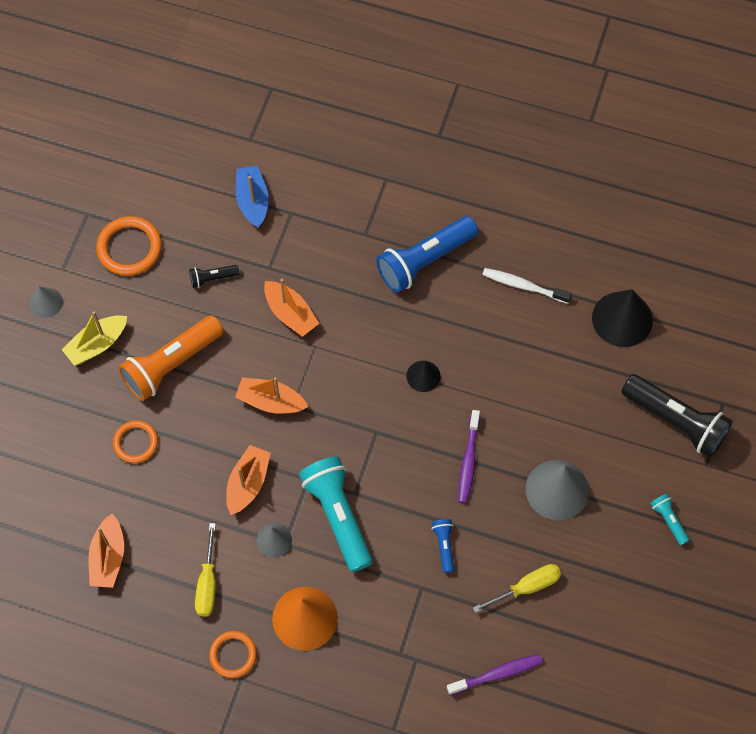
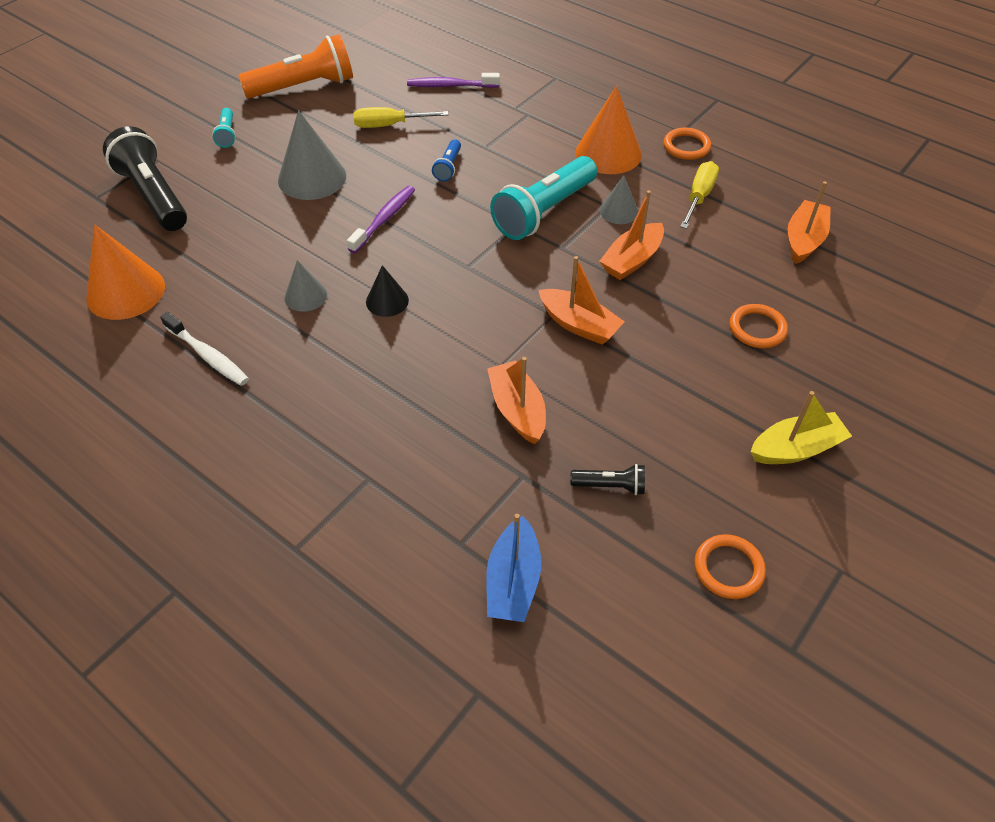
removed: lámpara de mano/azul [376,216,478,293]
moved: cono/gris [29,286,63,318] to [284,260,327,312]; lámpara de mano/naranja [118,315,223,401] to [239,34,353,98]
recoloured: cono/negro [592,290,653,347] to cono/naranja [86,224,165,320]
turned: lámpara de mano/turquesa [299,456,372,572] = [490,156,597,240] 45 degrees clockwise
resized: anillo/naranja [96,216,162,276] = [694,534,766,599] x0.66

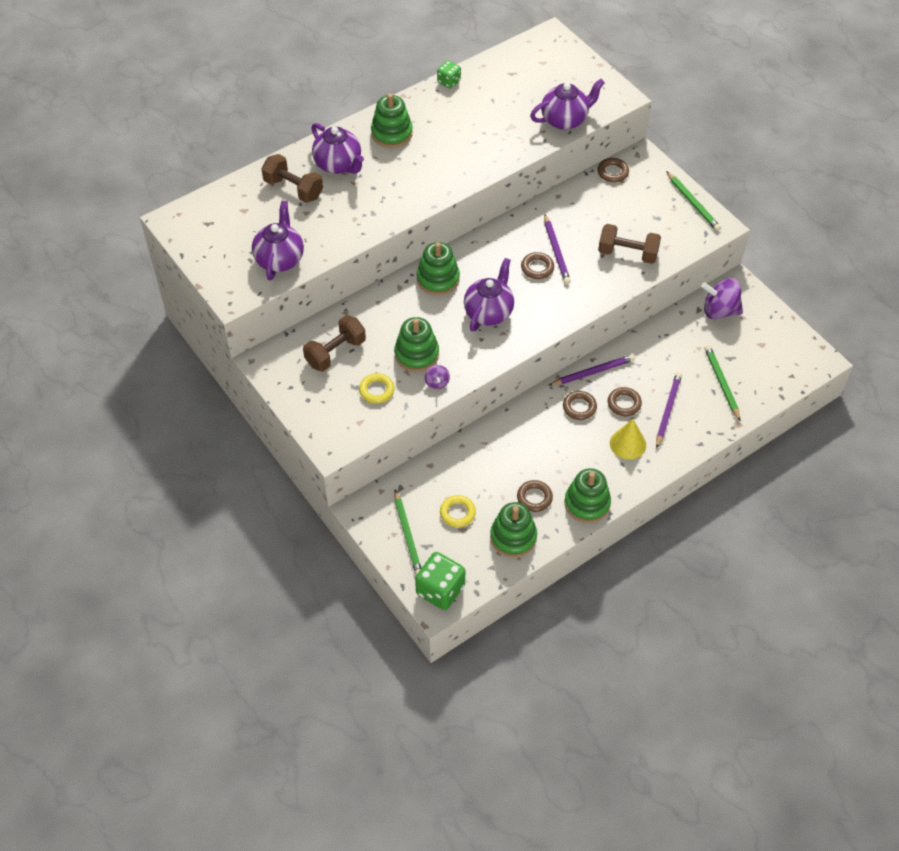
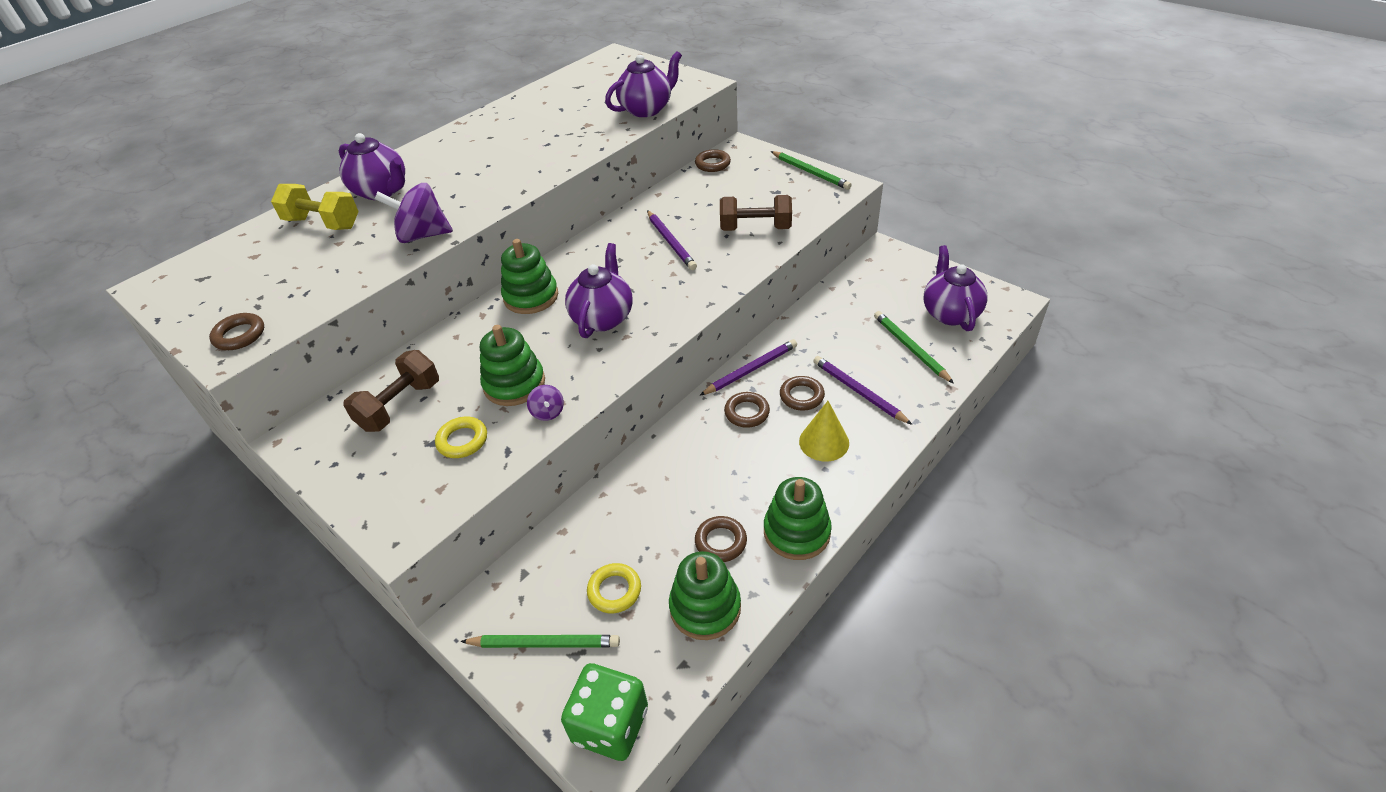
removed: dado/verde [437,61,461,89]; juguete apilable/verde [371,93,413,148]
moved: tetera/morado [252,201,304,280] to [923,245,988,331]; anillo/marrón [521,252,554,279] to [209,313,264,350]; peonza/morado [701,278,743,319] to [375,183,453,243]
recoloured: mancuerna/marrón [261,154,323,203] to mancuerna/amarillo [271,184,359,230]
turned: lápiz/morado [656,372,682,449] = [813,356,912,425] 45 degrees counterclockwise; lápiz/verde [394,489,421,575] = [460,635,620,648] 60 degrees counterclockwise

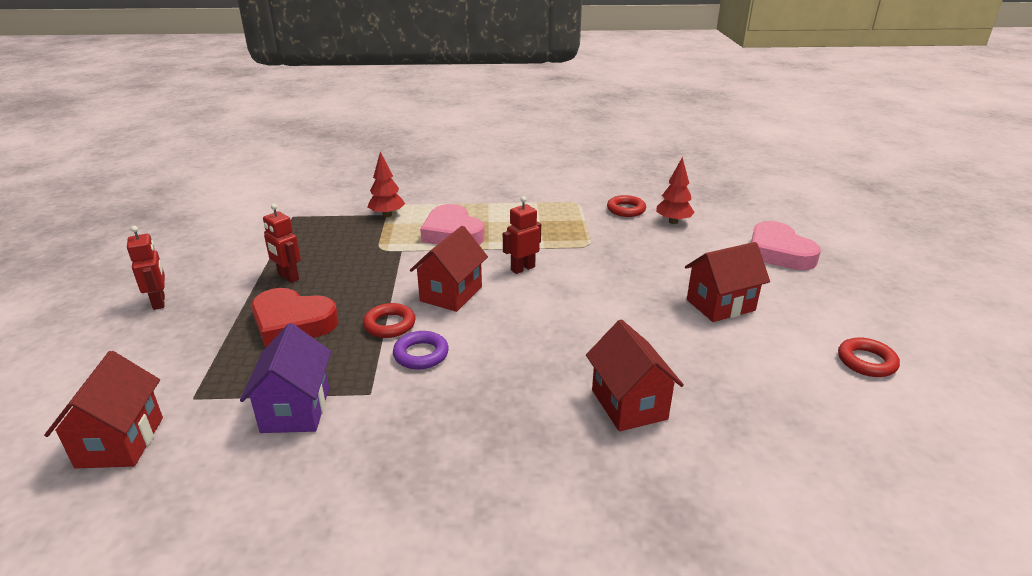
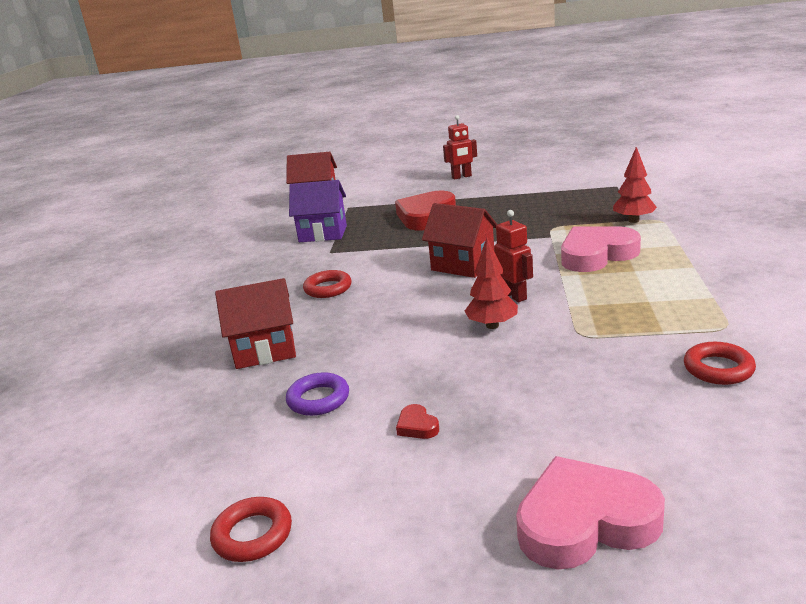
removed: robot/rojo [263,203,301,283]
moved: árbol/rojo [656,157,695,224] to [465,238,518,329]; anillo/rojo [363,303,416,338] to [303,270,352,298]; anillo/morado [393,331,449,370] to [286,372,349,416]
replaced: casa/rojo [685,242,770,322] to corazón/rojo [396,404,439,439]

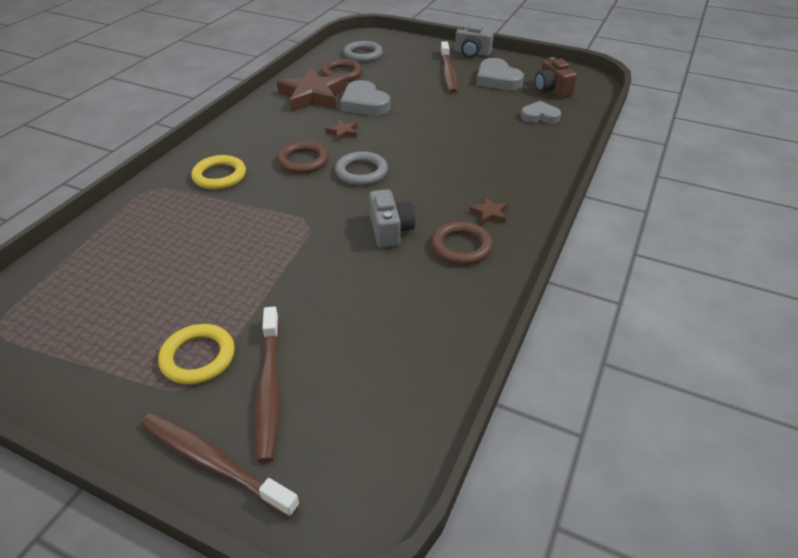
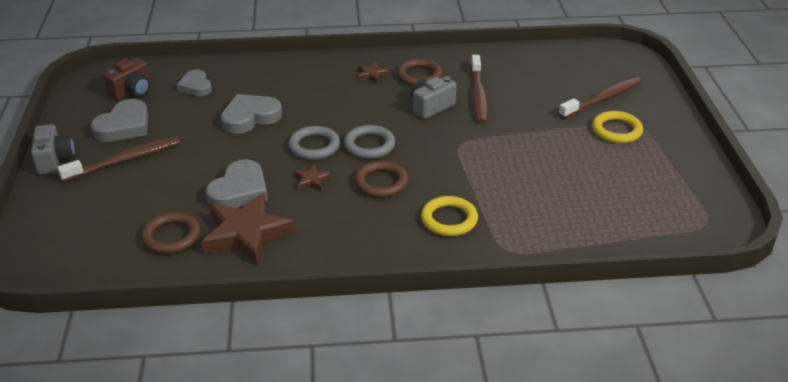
added: corazón/gris [221,94,282,134]
moved: anillo/gris [343,41,383,62] to [289,126,340,160]; cepillo de dientes/marrón [141,413,300,518] to [471,55,488,123]

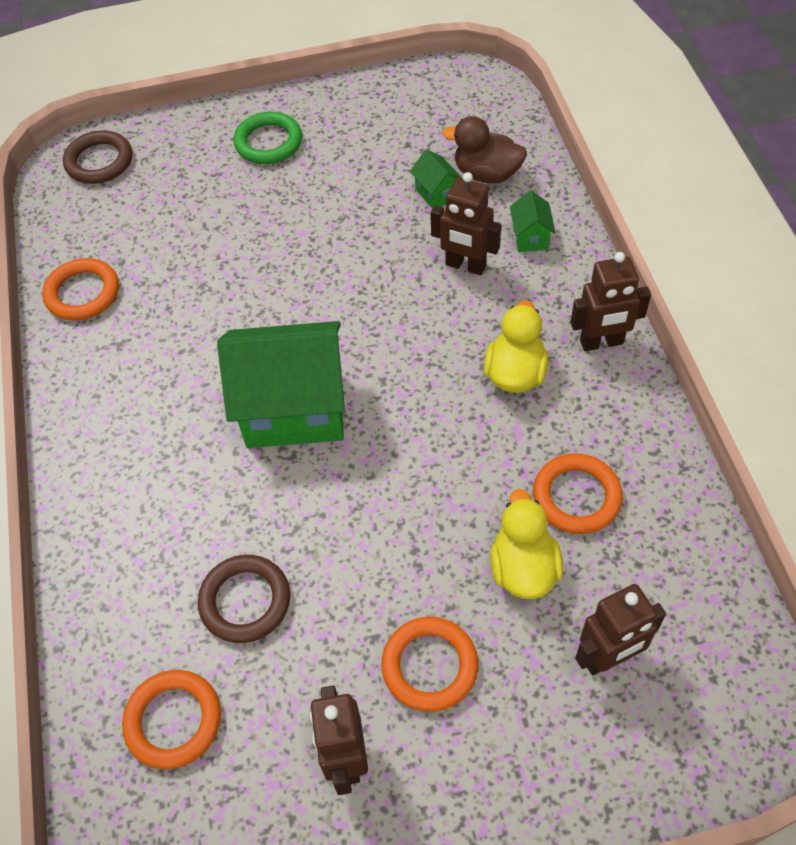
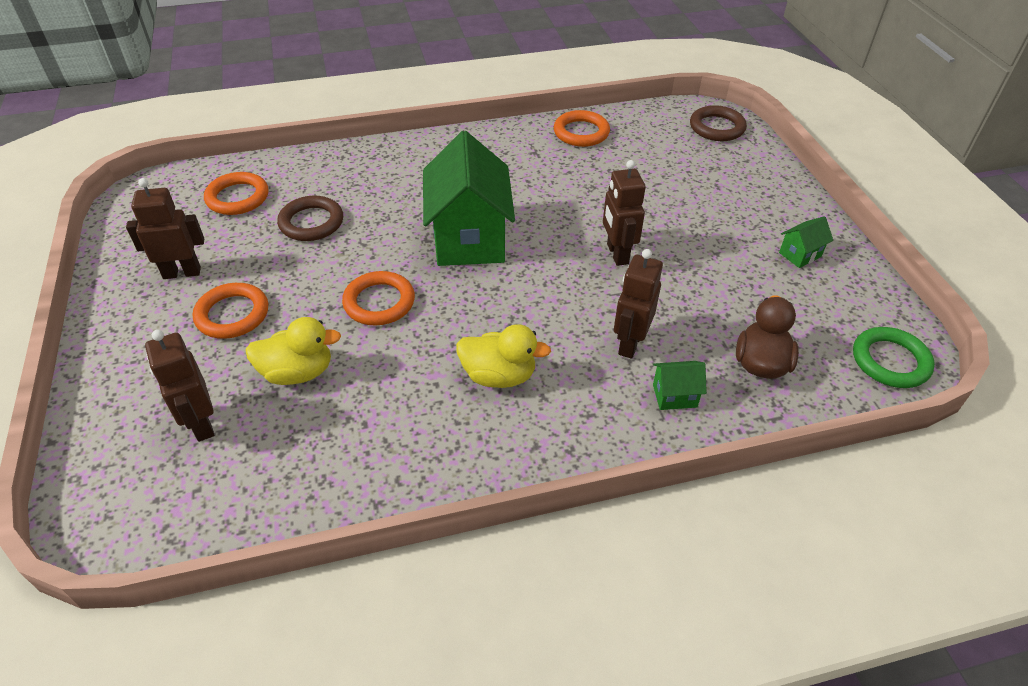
moved: anillo/verde [234,112,302,164] to [853,327,935,388]; casa/verde [410,149,462,209] to [779,216,833,268]; robot/marrón [570,252,651,351] to [603,160,646,266]; anillo/naranja [533,453,623,534] to [342,271,415,326]

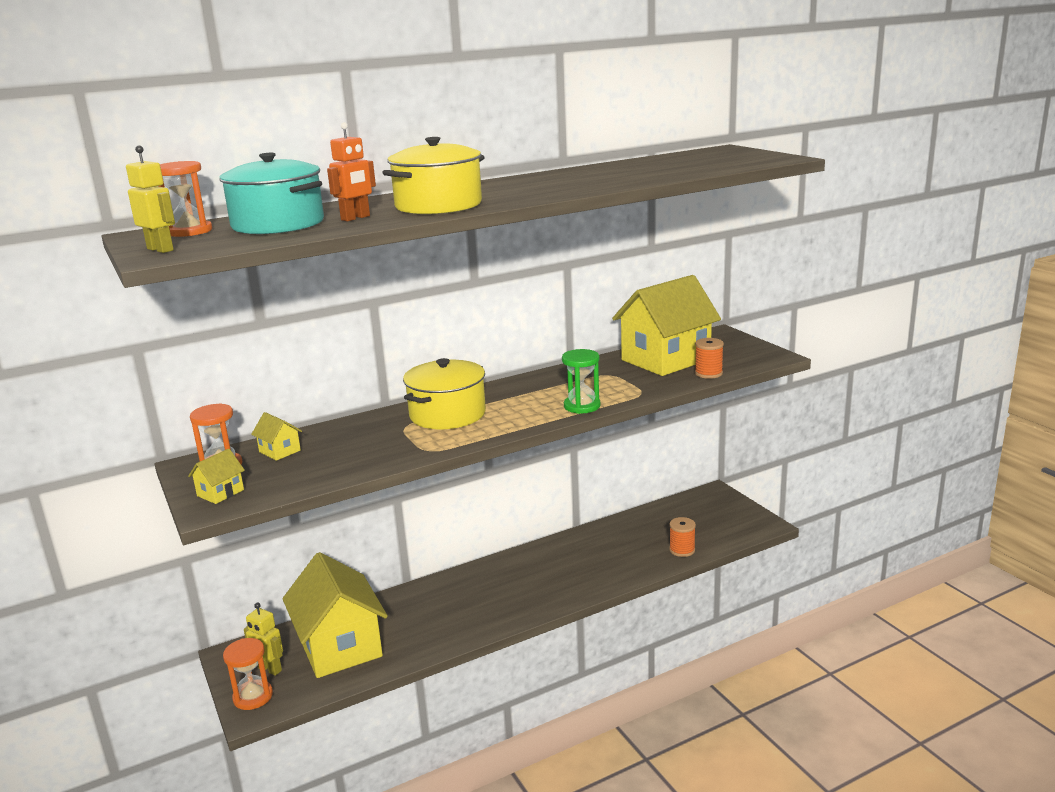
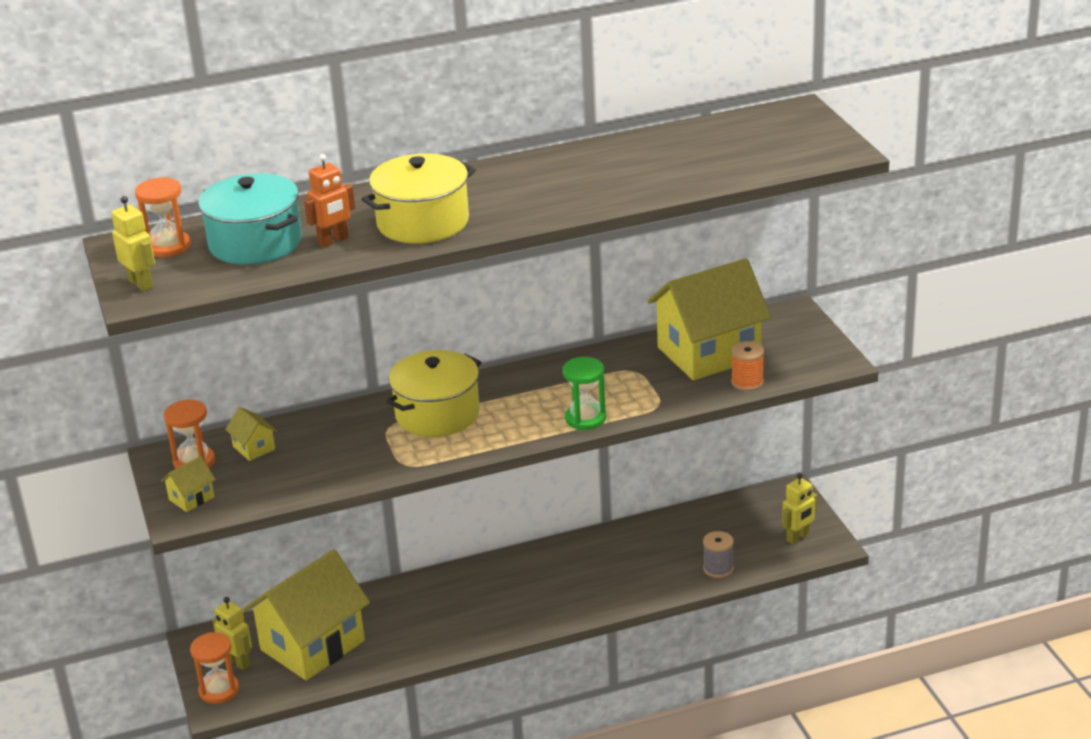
added: robot/amarillo [782,473,817,544]
recoloured: carrete/naranja [669,517,696,557] to carrete/gris [703,531,734,578]
turned: casa/amarillo [283,552,388,678] = [243,549,370,680] 60 degrees clockwise

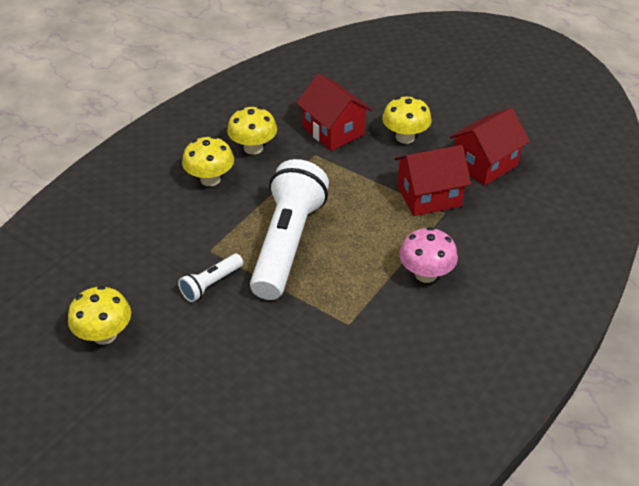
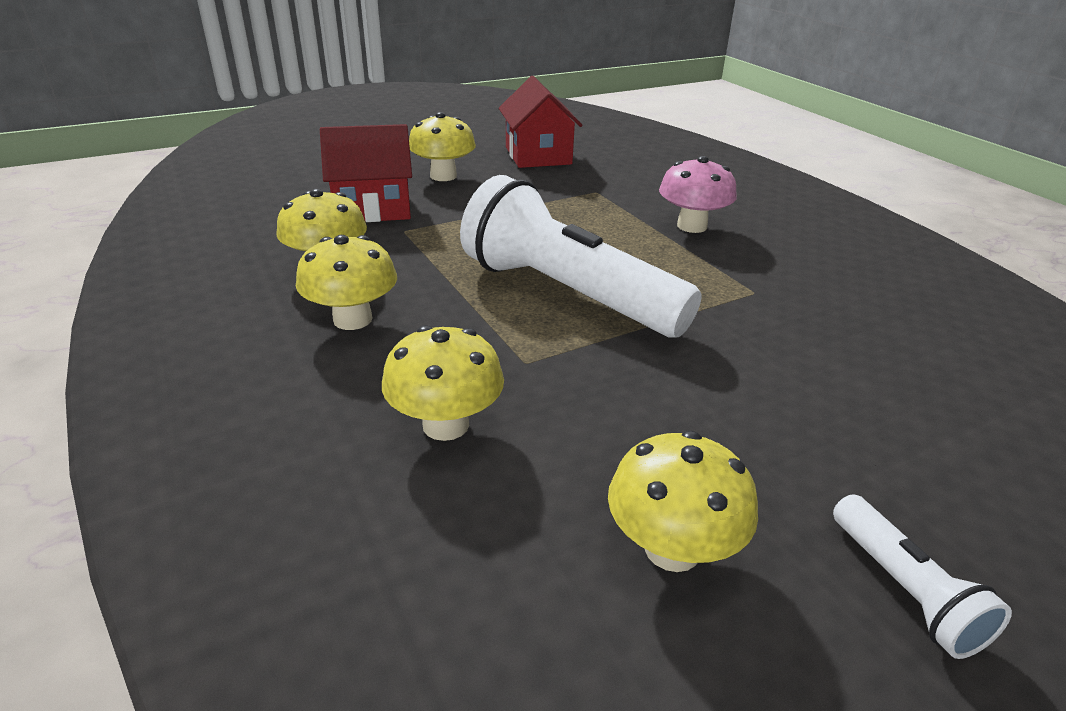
removed: casa/rojo [395,145,471,216]
added: seta/amarillo [382,325,504,441]
moved: lámpara de mano/blanco [178,254,243,302] to [833,494,1012,659]

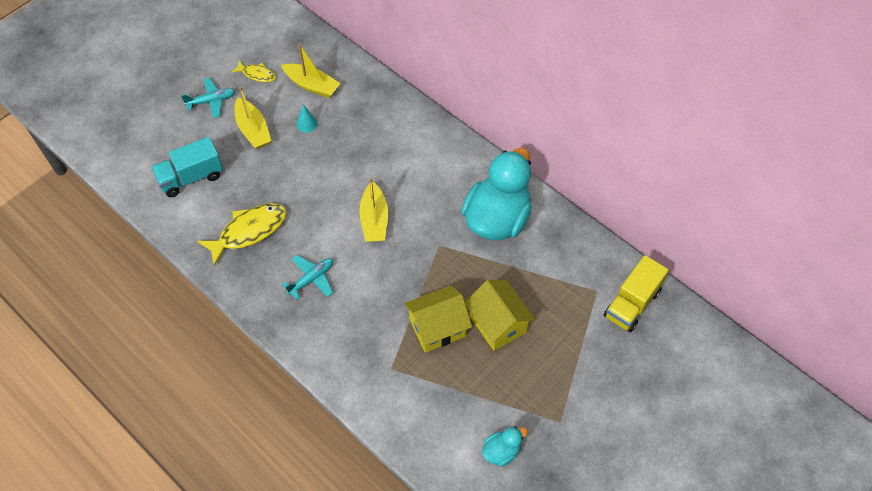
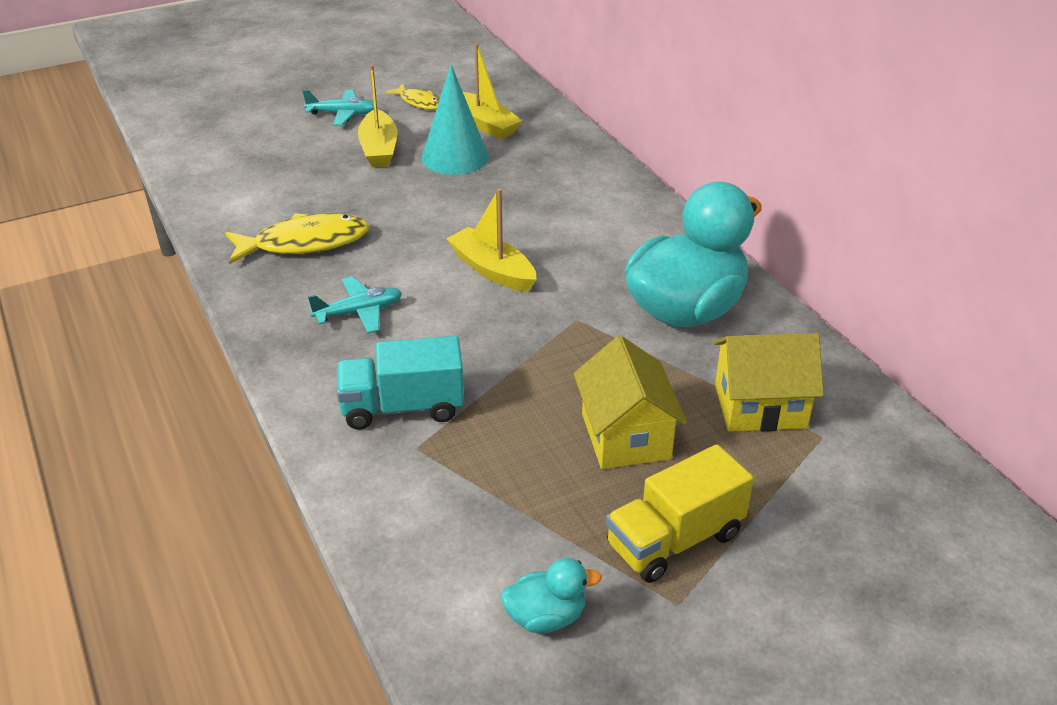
moved: camión/turquesa [151,137,223,197] to [337,336,464,430]; camión/amarillo [604,255,669,332] to [606,444,754,583]; casa/amarillo [404,285,472,353] to [714,333,824,432]
turned: barco/amarillo [359,178,388,242] = [446,188,537,292] 120 degrees clockwise
resized: cono/turquesa [296,104,318,133] = [422,64,489,175] x2.12

